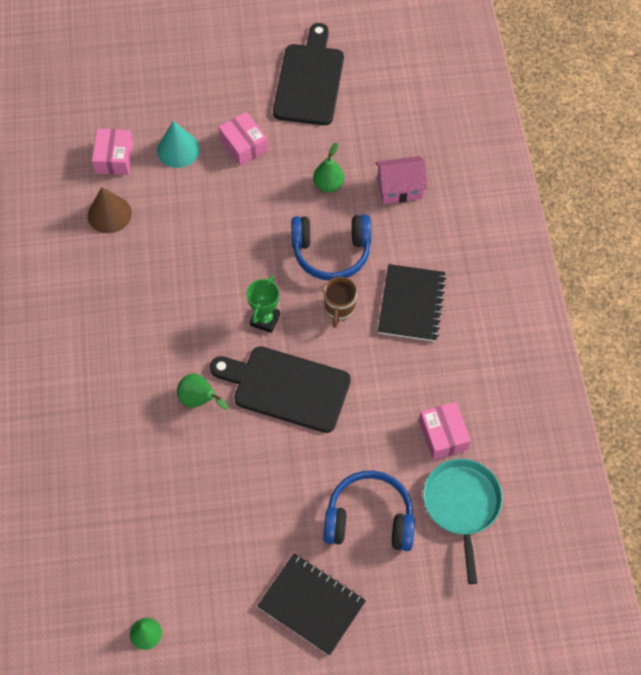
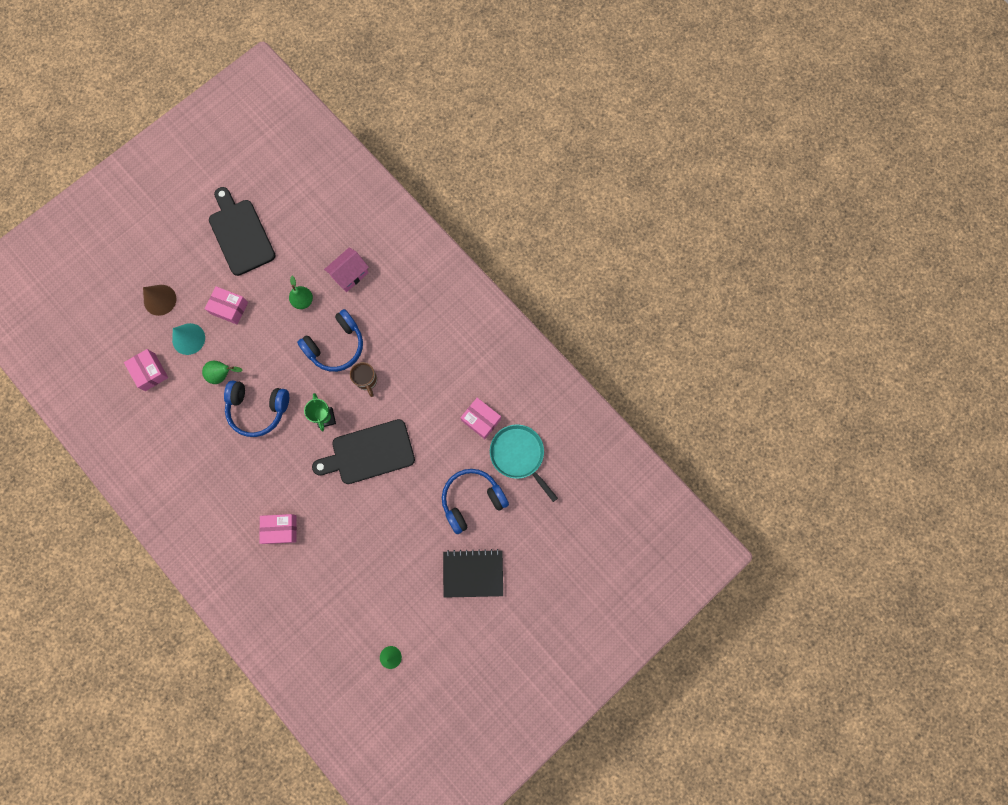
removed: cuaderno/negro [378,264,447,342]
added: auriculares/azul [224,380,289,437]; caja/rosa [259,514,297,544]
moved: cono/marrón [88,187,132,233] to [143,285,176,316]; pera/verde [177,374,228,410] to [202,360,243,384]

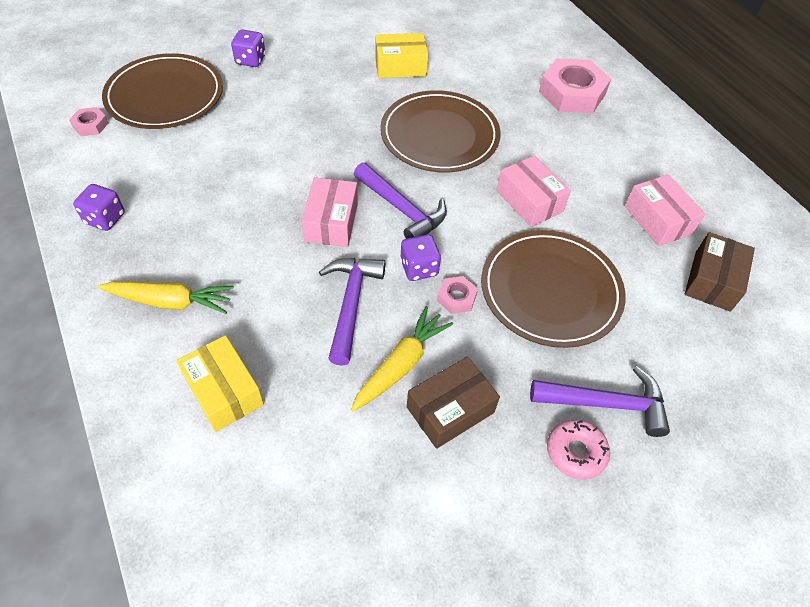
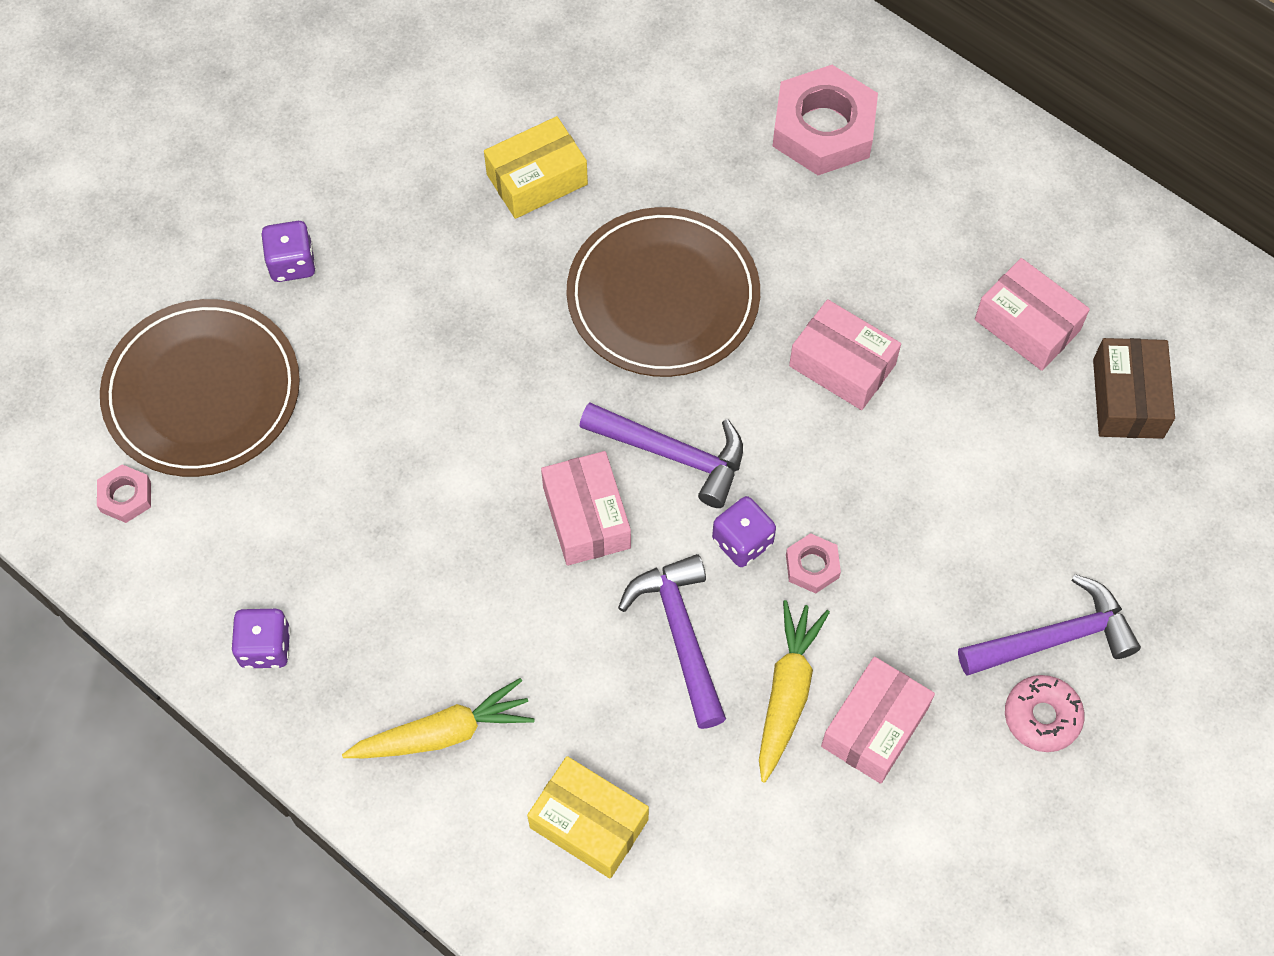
removed: plato/marrón [481,230,625,348]
recoloured: caja/marrón [407,356,500,449] to caja/rosa [821,657,935,784]

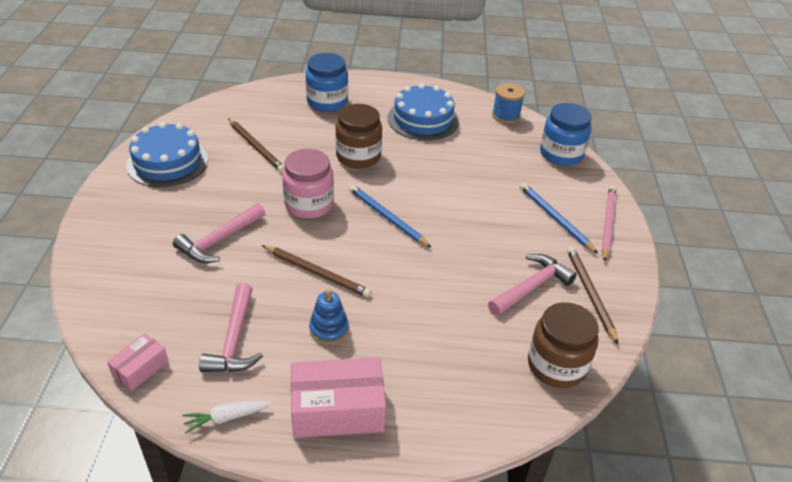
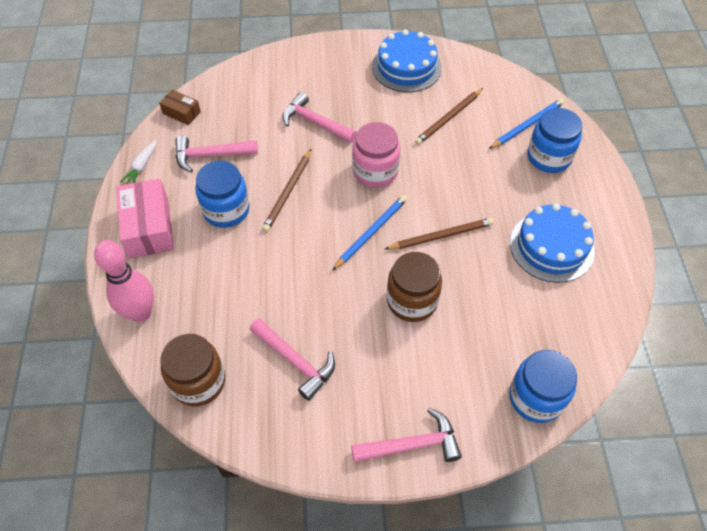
removed: carrete/azul [492,83,525,124]
added: bolo/rosa [94,240,154,322]
moved: tarro/marrón [335,104,382,168] to [387,252,442,322]; lápiz/azul [520,183,598,254] to [489,99,564,149]; lápiz/marrón [567,246,618,344] to [385,218,494,250]
replaced: lápiz/rosa [602,186,616,262] to martillo/rosa [351,408,462,462]; juguete apilable/azul [309,289,349,344] to tarro/azul [196,161,250,228]
recoloured: caja/rosa [107,333,169,391] to caja/marrón [159,90,201,125]
turned: zanahoria/blanco [182,401,272,434] = [120,140,156,184] 135 degrees counterclockwise

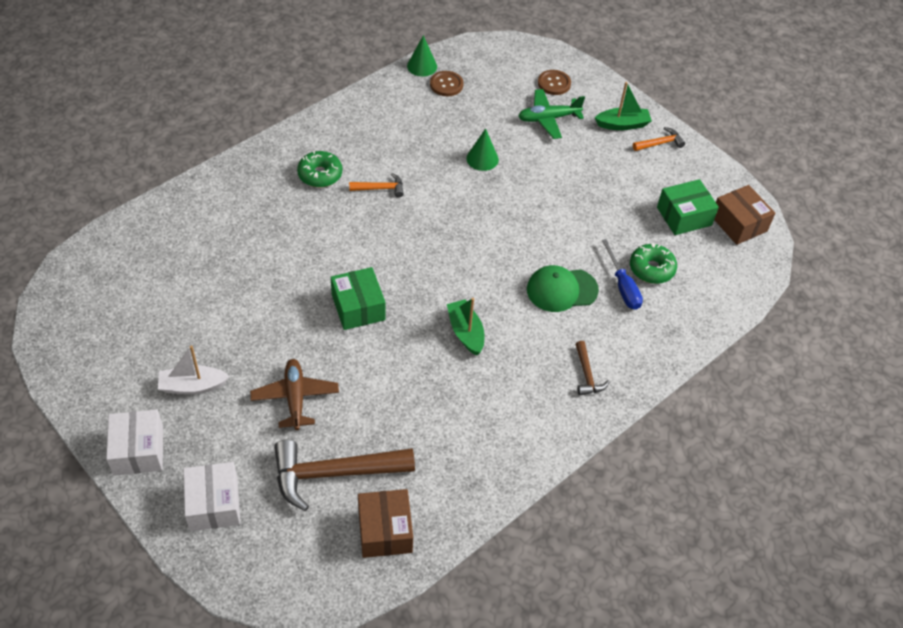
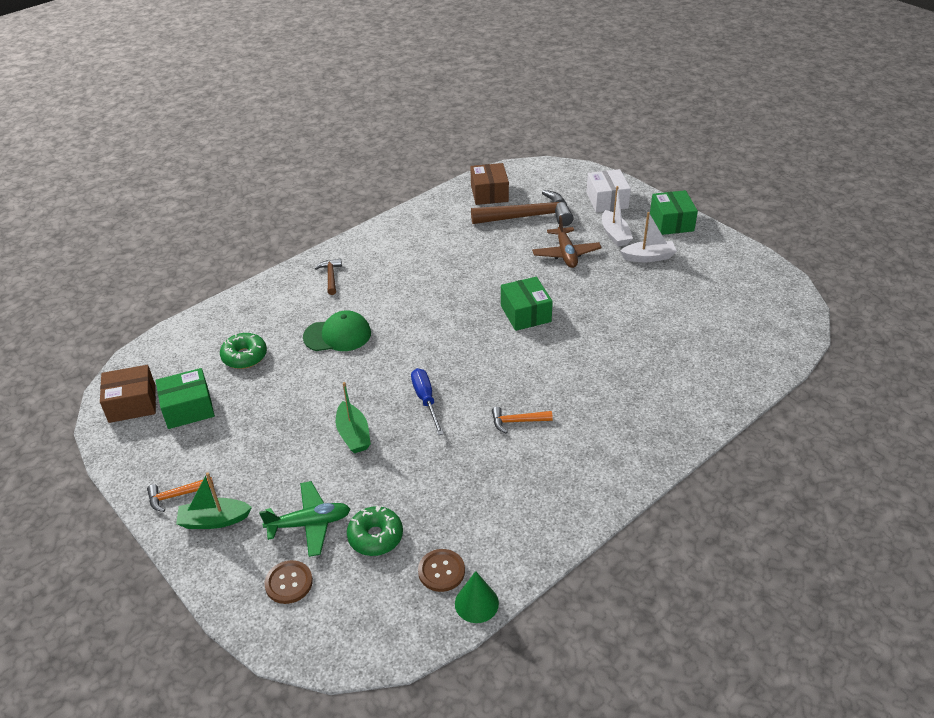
removed: cono/verde [466,128,499,171]
added: barco/blanco [602,186,633,247]
moved: rosquilla/verde [297,151,342,187] to [347,505,403,556]; destornillador/azul [602,239,643,310] to [411,368,444,435]; barco/verde [447,298,484,356] to [336,382,371,453]
recoloured: caja/blanco [106,410,163,476] to caja/verde [650,190,698,235]
turned: caja/marrón [714,185,775,245] = [100,365,156,423] 75 degrees counterclockwise

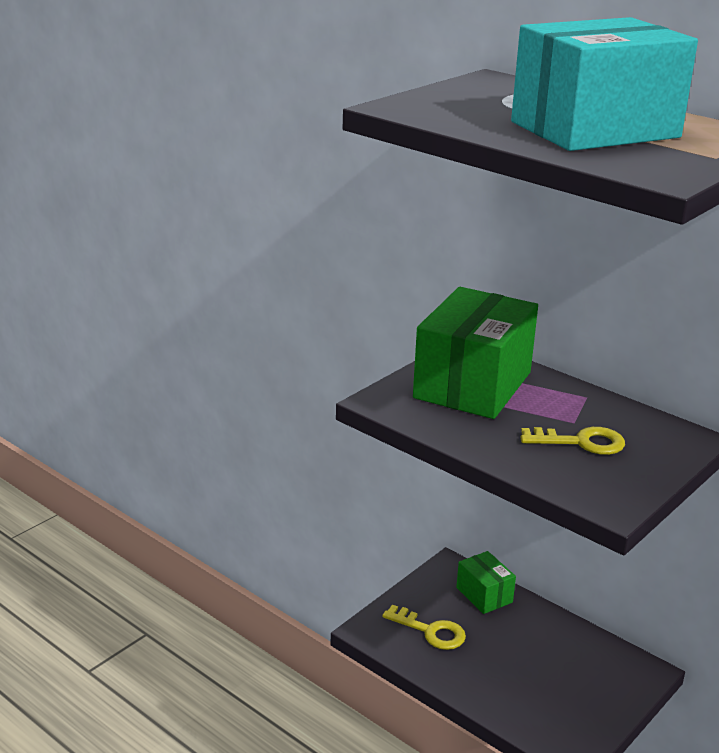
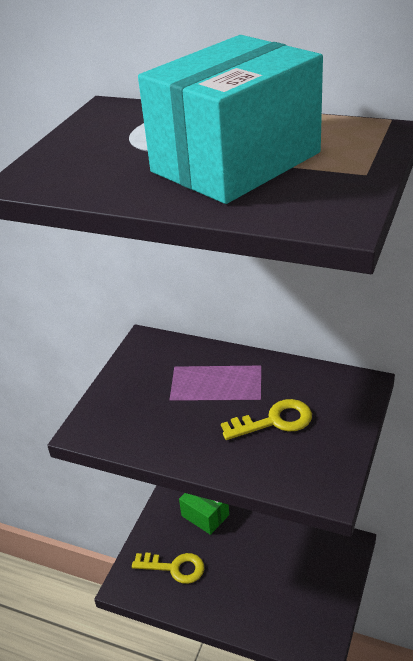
removed: caja/verde [413,287,538,419]

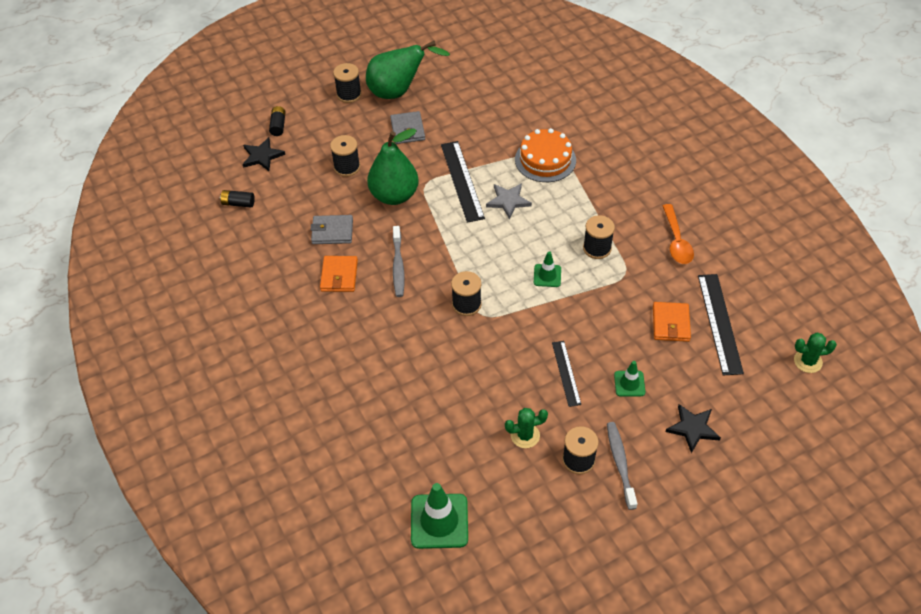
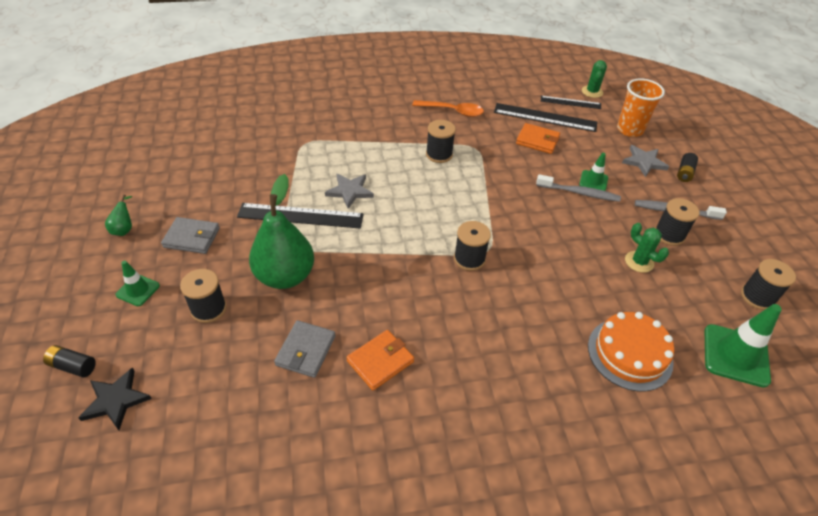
added: vaso/naranja [617,78,665,137]
moved: carrete/negro [333,63,362,103] to [741,259,796,310]; tarta/naranja [515,128,576,182] to [588,312,674,391]; pila/negro [220,190,255,207] to [677,153,698,182]; cepillo de dientes/gris [393,226,404,297] to [536,174,621,202]; cono de tráfico/verde [534,251,561,287] to [115,261,160,306]; regla/negro [552,341,581,407] to [541,96,601,109]
recoloured: estrella/negro [666,404,721,453] to estrella/gris [622,145,669,177]
turned: cartera/naranja [320,256,358,292] = [347,330,414,390] 60 degrees counterclockwise; cactus/verde [505,408,548,448] = [625,223,669,273] 45 degrees counterclockwise
resized: pera/verde [366,41,450,99] = [105,194,132,236] x0.41

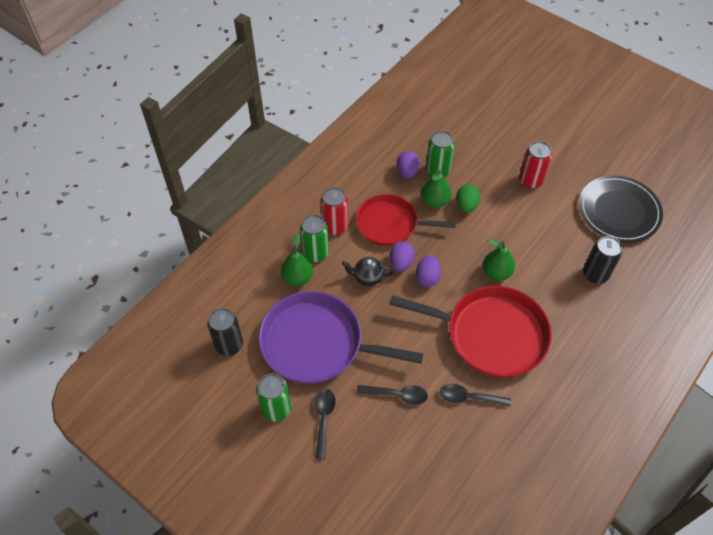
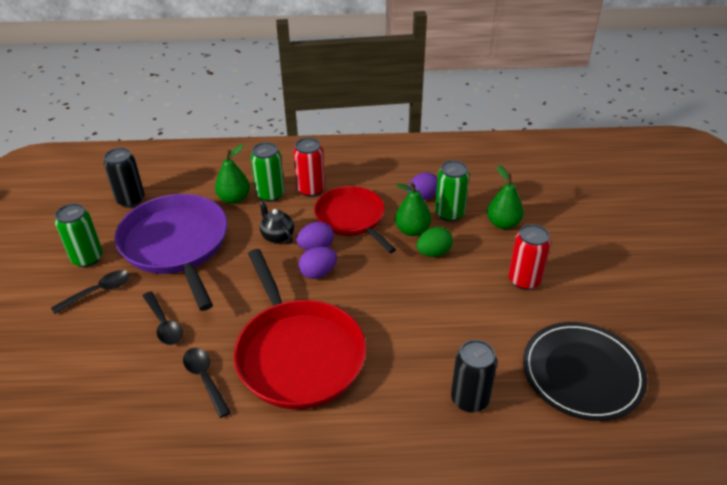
moved: pera/verde [483,239,515,281] to [487,165,524,229]

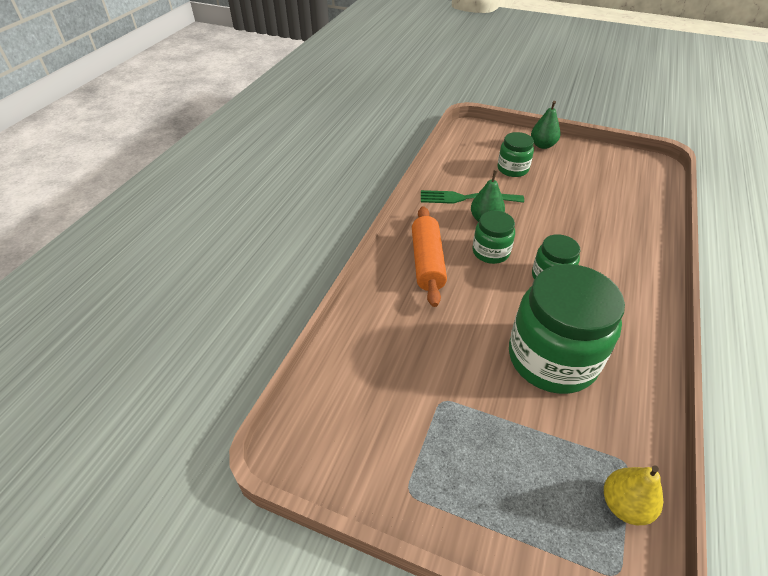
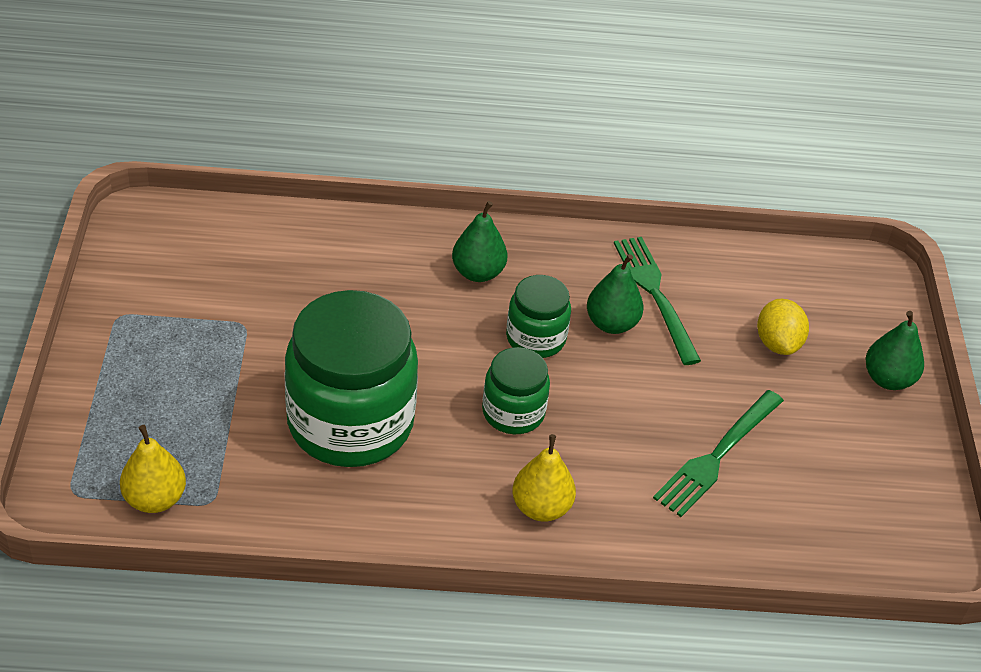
added: tenedor/verde [653,390,784,517]; pera/amarillo [512,434,576,522]
replaced: tarro/verde [497,132,534,177] to limón/amarillo [757,299,809,355]; rodillo/naranja [412,206,447,307] to pera/verde [452,201,507,282]

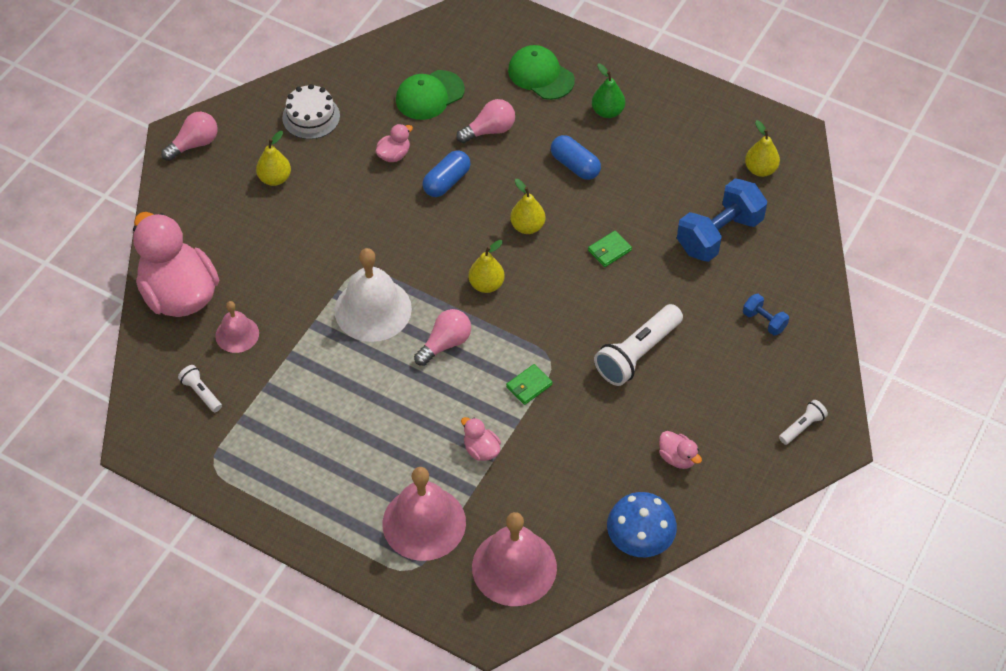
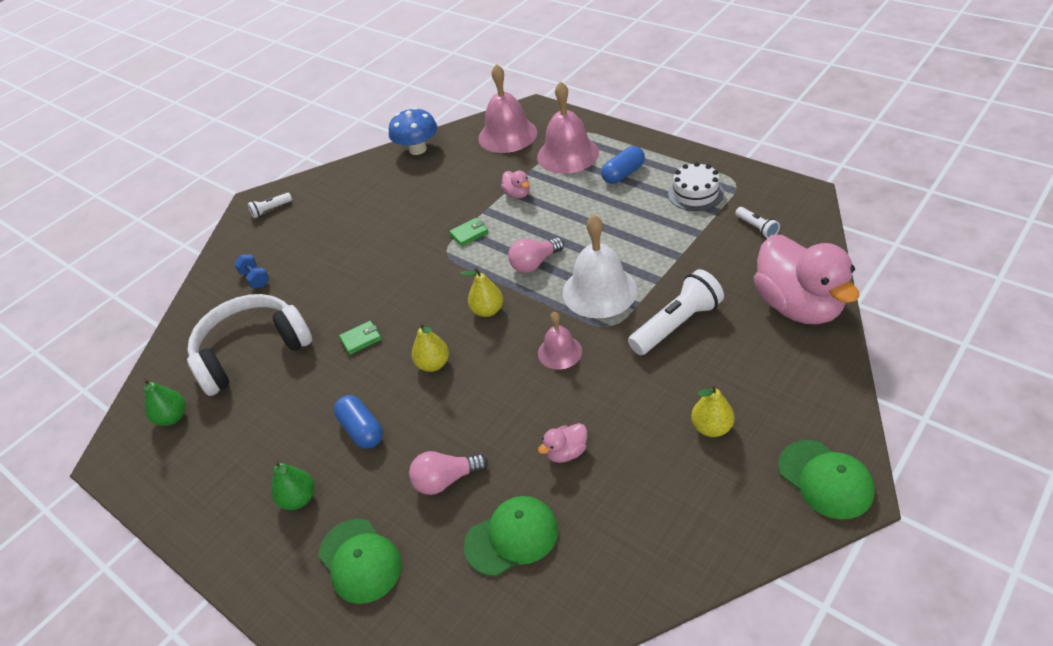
removed: pato/rosa [659,431,702,469]
moved: tarta/blanco [282,84,340,139] to [668,162,724,211]; cápsula/azul [422,150,470,197] to [601,146,645,184]; campana/rosa [215,301,259,353] to [538,312,582,369]; lámpara de mano/blanco [594,304,683,386] to [628,269,724,355]
replaced: bombilla/rosa [161,112,217,161] to gorra/verde [778,440,874,519]; mancuerna/azul [677,178,767,262] to auriculares/blanco [187,294,312,396]
recoloured: pera/amarillo [745,120,780,177] to pera/verde [143,378,185,426]

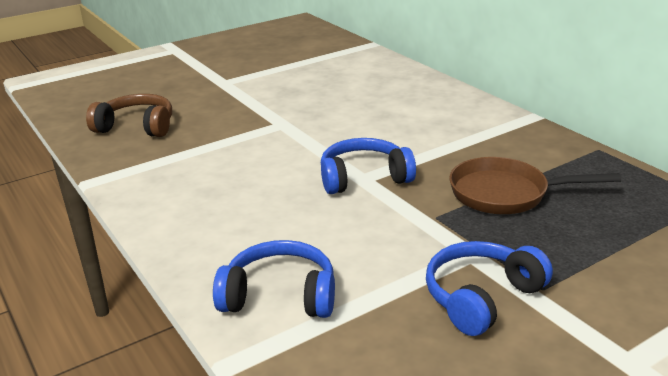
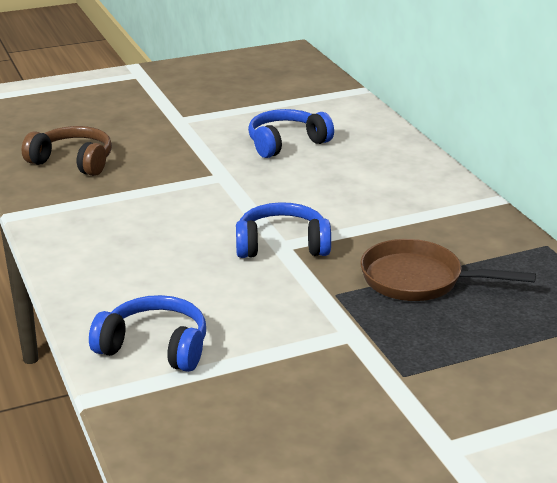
moved: auriculares/azul [426,241,553,336] to [248,109,334,158]

